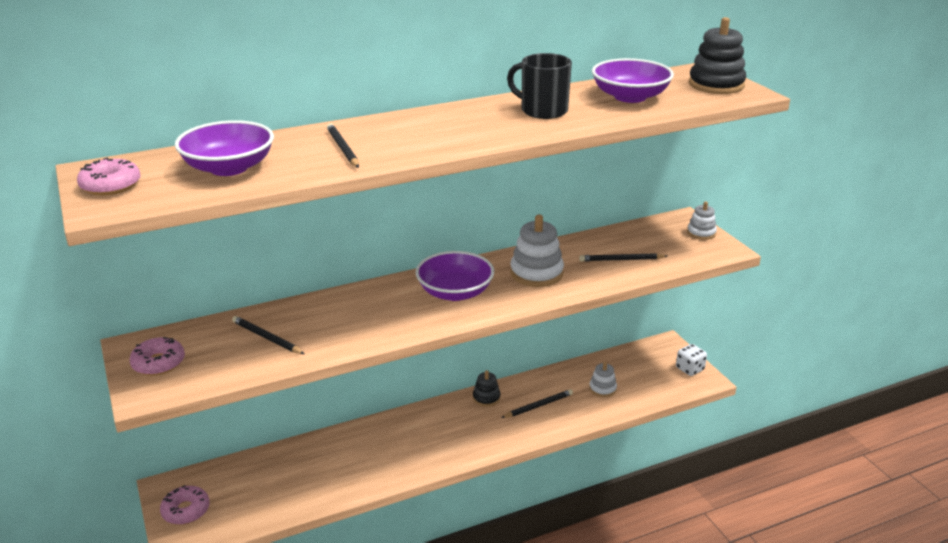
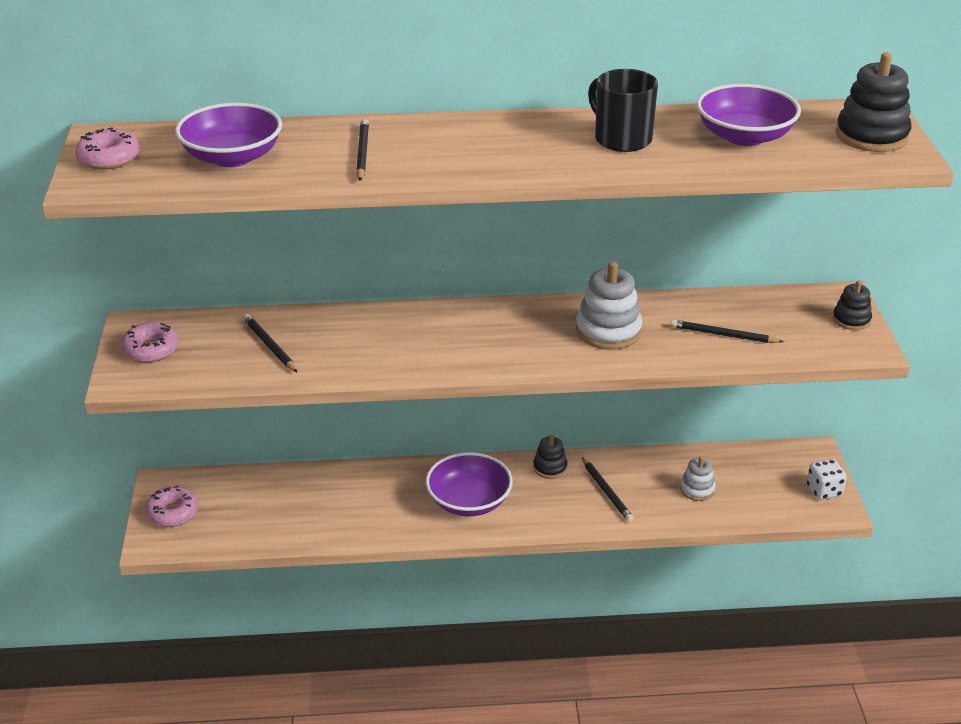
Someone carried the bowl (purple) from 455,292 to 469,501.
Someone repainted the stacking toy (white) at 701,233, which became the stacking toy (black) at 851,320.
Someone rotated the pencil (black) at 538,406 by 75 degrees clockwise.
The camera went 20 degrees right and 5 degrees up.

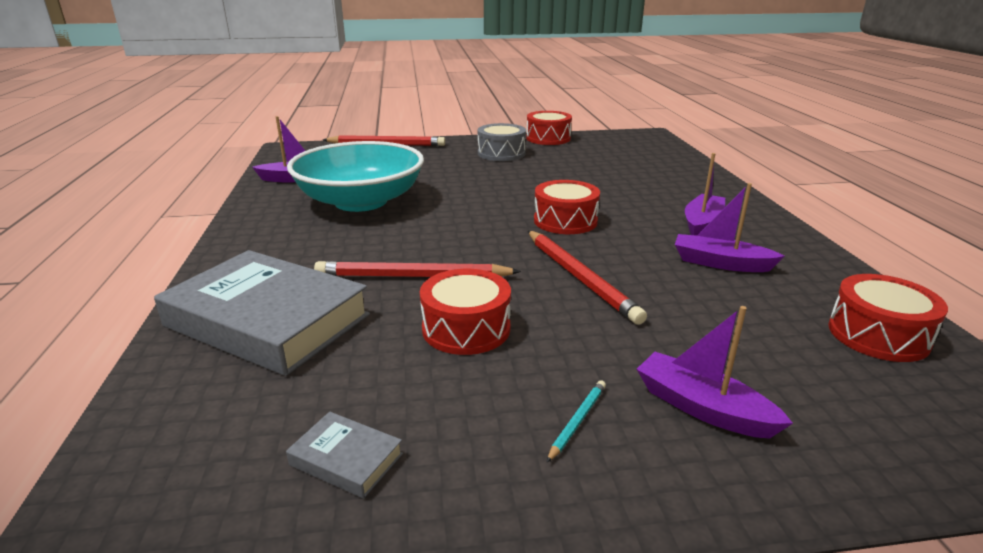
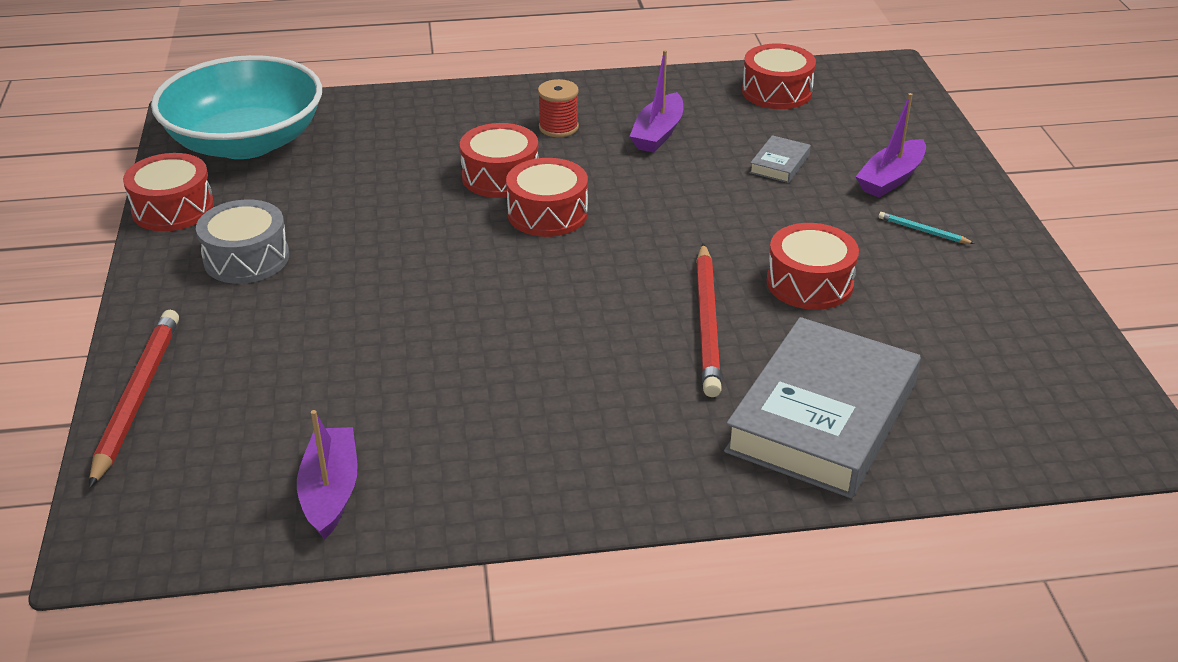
Someone took away the pencil (red) at 579,277.
Someone put down the drum (red) at 500,176.
Someone carried the book (grey) from 346,459 to 779,164.
Someone carried the bowl (turquoise) from 361,201 to 246,142.
Someone swapped the boat (purple) at 702,223 for the spool (red) at 558,127.
The camera went 90 degrees left and 10 degrees up.

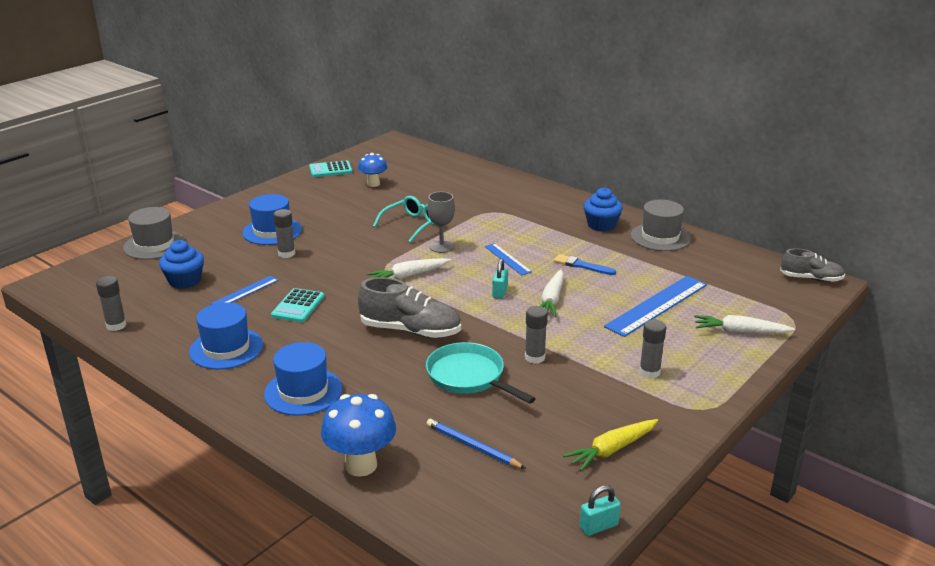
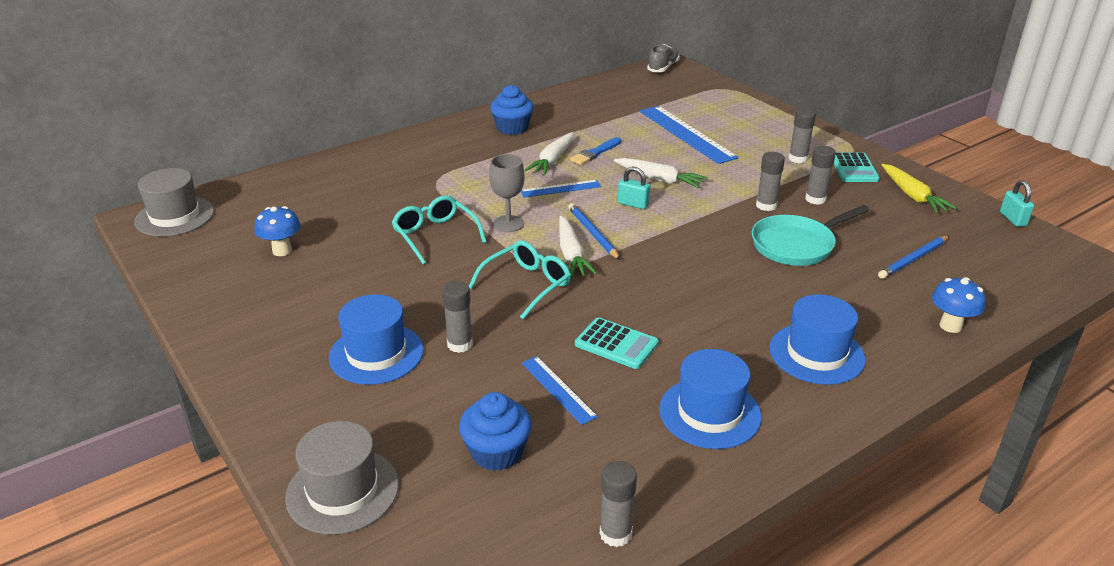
Someone took away the shoe (grey) at 410,330.
Someone put down the glasses (turquoise) at 527,285.
Someone put down the pencil (blue) at 592,233.
Someone put down the glue stick (grey) at 815,199.
Someone carried the calculator (turquoise) from 330,170 to 853,168.
Someone carried the hat (grey) from 660,237 to 174,216.
Someone carried the carrot (white) from 740,332 to 552,160.
Someone scaled the mushroom (blue) at 361,465 by 0.65.
The camera went 75 degrees left and 5 degrees up.

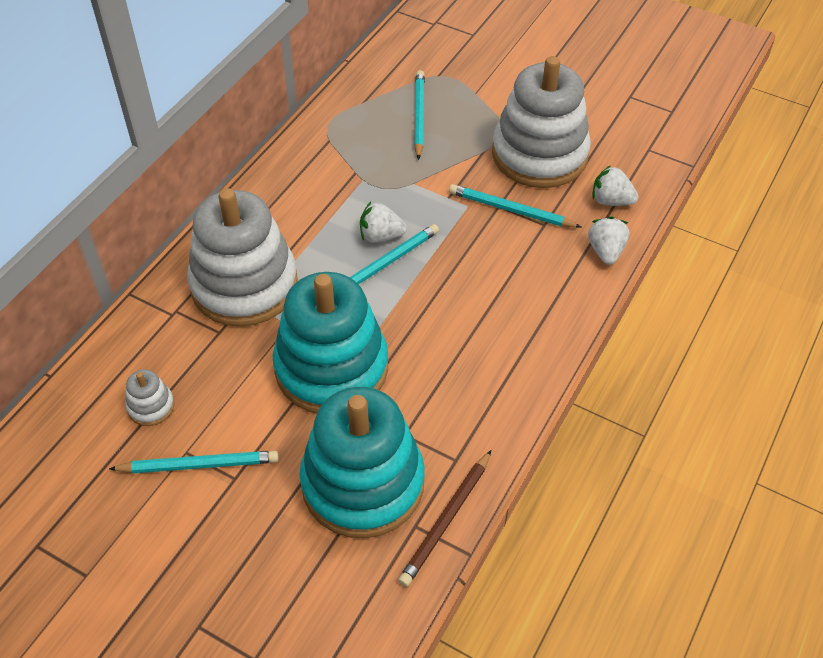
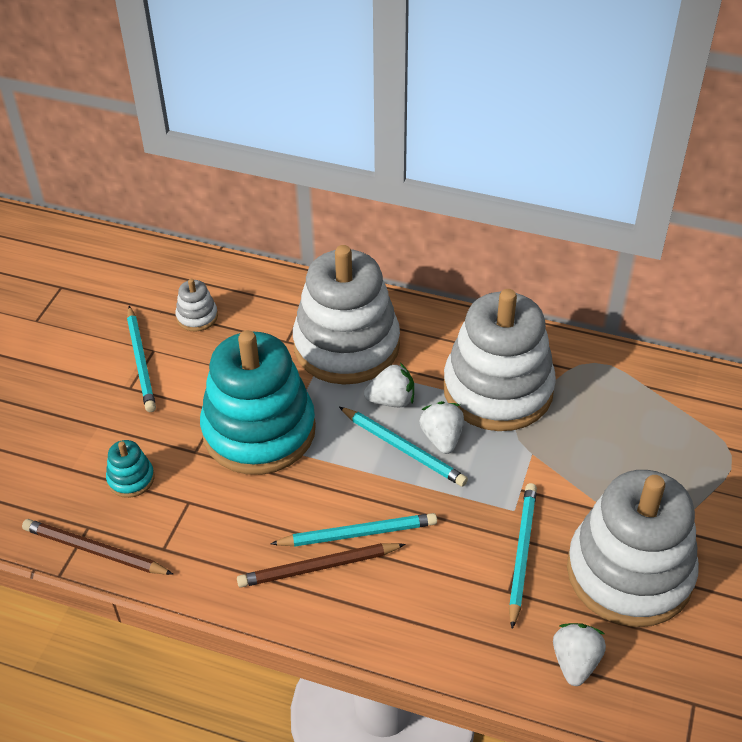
Someone put down the pencil (brown) at 318,567.
Someone put down the stacking toy (white) at 498,390.
Someone carried the pencil (turquoise) from 419,116 to 357,534.
Someone carried the strawberry (white) from 605,251 to 391,400.
Someone scaled the stacking toy (turquoise) at 363,483 by 0.40.
The camera went 80 degrees right and 5 degrees down.

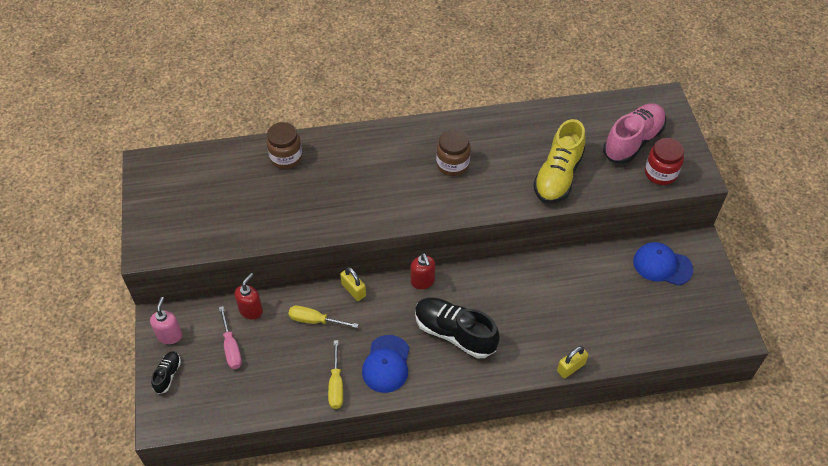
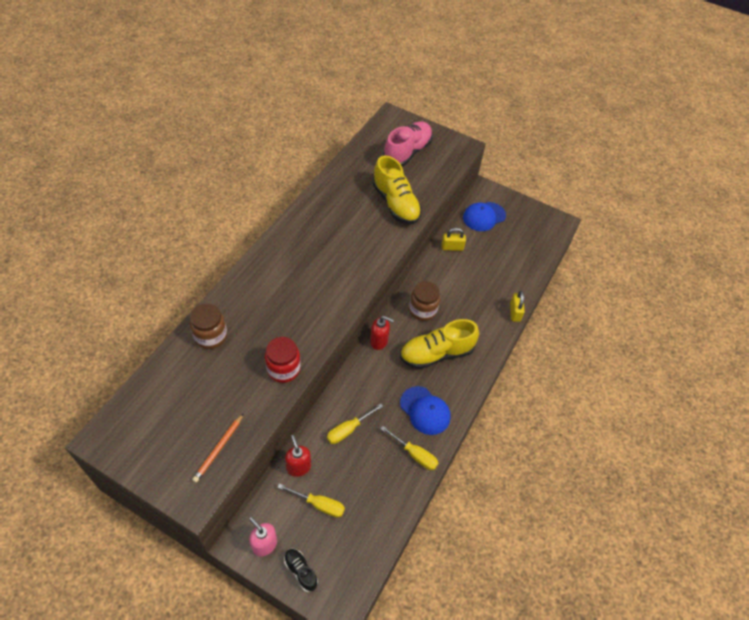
Someone put down the pencil (orange) at 218,449.
Someone carried the padlock (yellow) from 353,290 to 452,247.
Someone carried the jar (brown) from 452,164 to 422,310.
Someone carried the jar (red) from 660,173 to 283,369.
Someone repainted the screwdriver (pink) at 231,347, which became the screwdriver (yellow) at 319,504.
Someone repainted the shoe (black) at 454,333, which became the shoe (yellow) at 436,354.
Someone rotated the shoe (pink) at 633,141 by 45 degrees clockwise.
The camera went 55 degrees left and 0 degrees up.

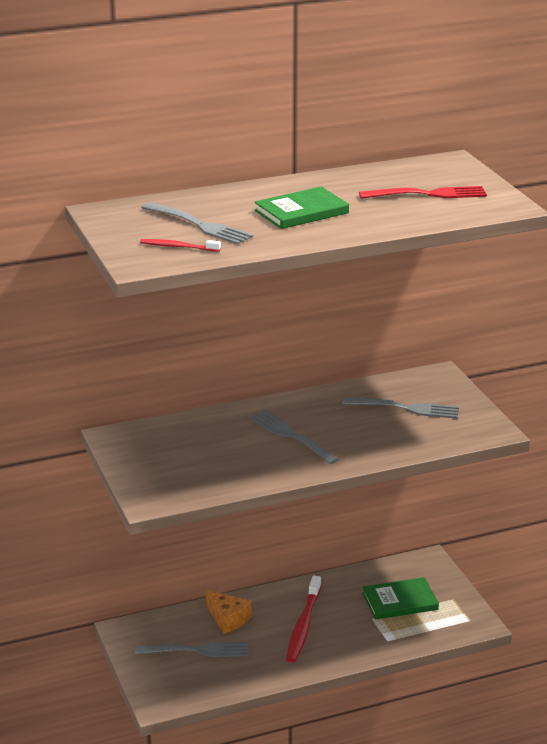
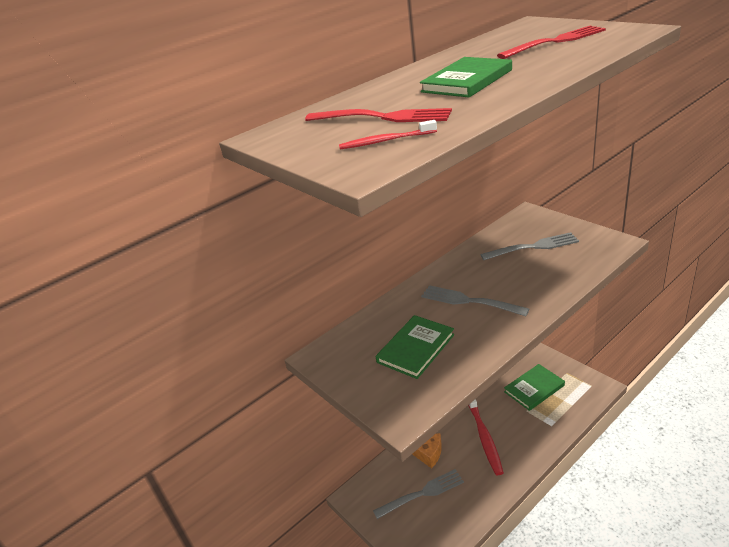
Someone put down the book (green) at 416,348.
Someone repainted the fork (grey) at 199,225, which became the fork (red) at 382,117.
The camera went 15 degrees left and 5 degrees up.

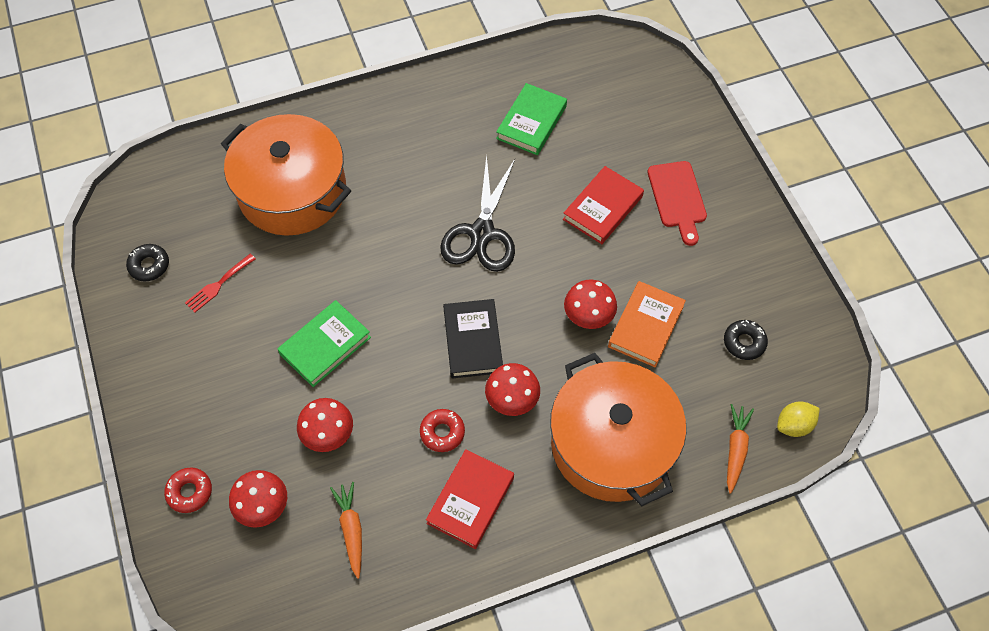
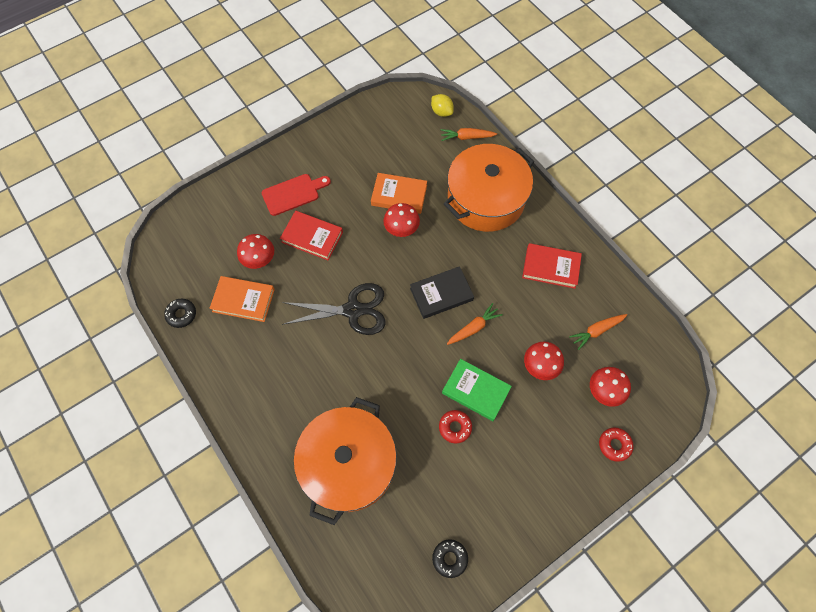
Someone took away the fork (red) at 218,285.
Someone put down the carrot (orange) at 474,327.
Someone carried the donut (red) from 442,432 to 455,427.
Someone carried the mushroom (red) from 512,400 to 259,259.
Someone carried the donut (black) from 744,342 to 181,314.
Someone repainted the book (green) at 531,122, which became the book (orange) at 243,300.
The camera went 105 degrees left and 5 degrees up.

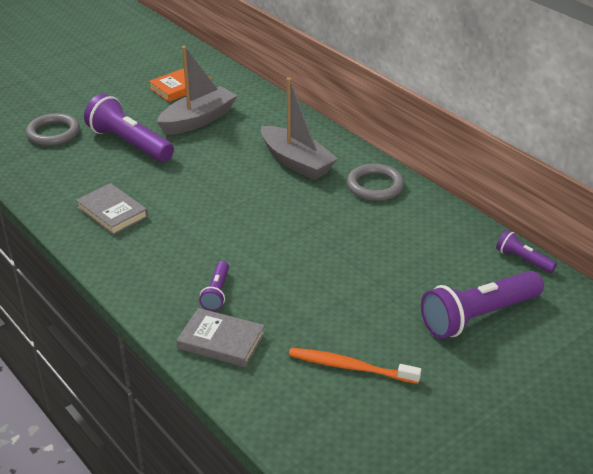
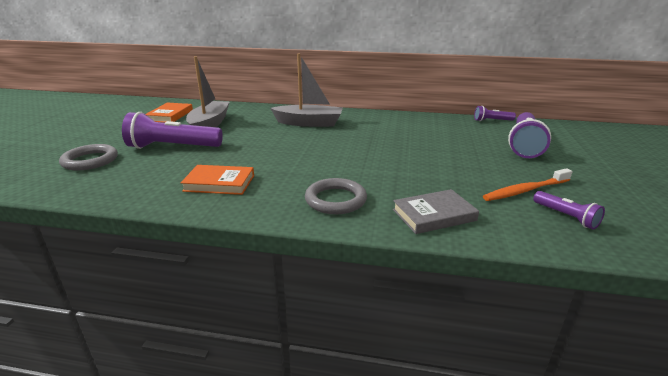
Someone carried the flashlight (purple) from 217,293 to 566,217.
Someone carried the ring (grey) from 375,186 to 335,200.
Someone repainted the book (grey) at 112,212, which became the book (orange) at 219,183.
The camera went 40 degrees left and 10 degrees down.

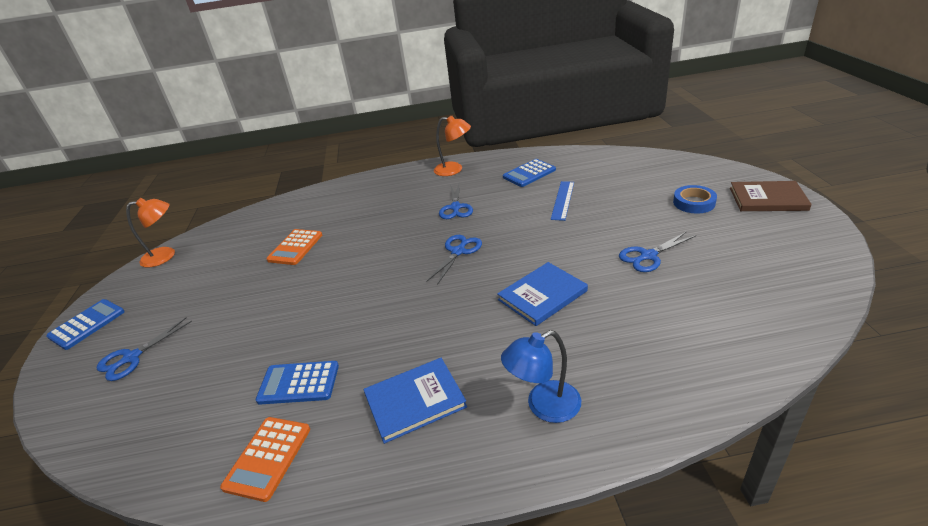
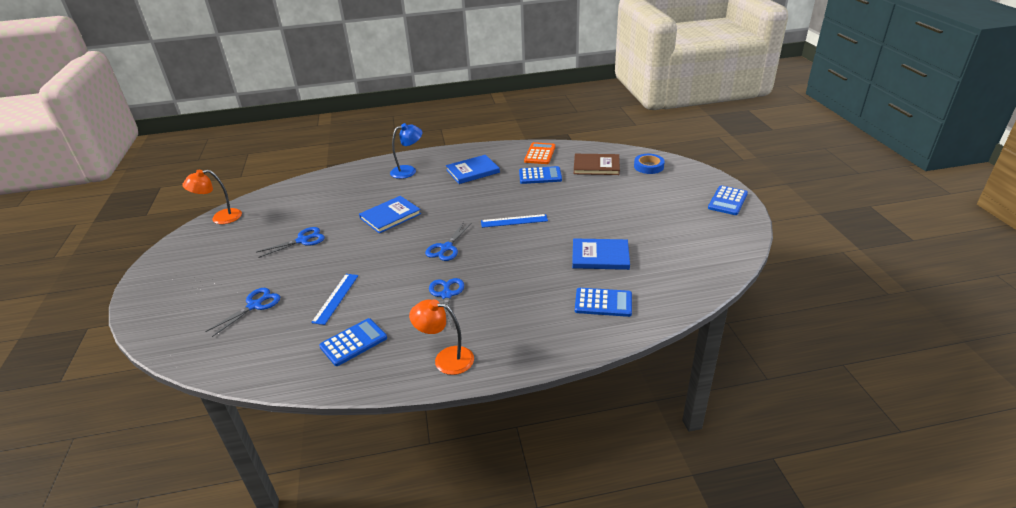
Someone put down the ruler (blue) at 514,221.
Someone put down the calculator (blue) at 603,303.
Someone carried the scissors (blue) from 132,357 to 254,305.
Someone carried the lamp (orange) from 165,256 to 220,218.
Someone carried the tape (blue) from 694,203 to 648,166.
Someone carried the book (brown) from 767,199 to 596,166.
Someone swapped the calculator (orange) at 295,247 for the book (blue) at 600,256.
The camera went 175 degrees right and 0 degrees up.

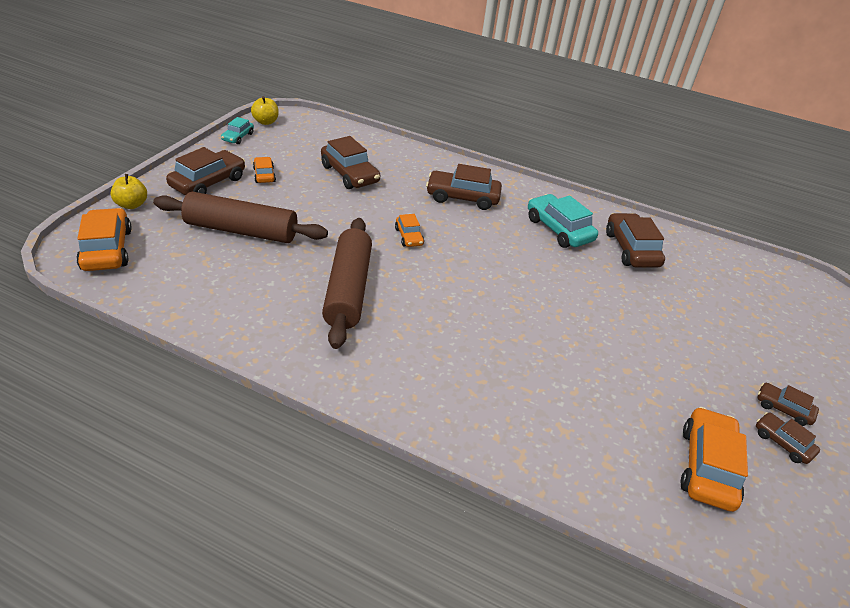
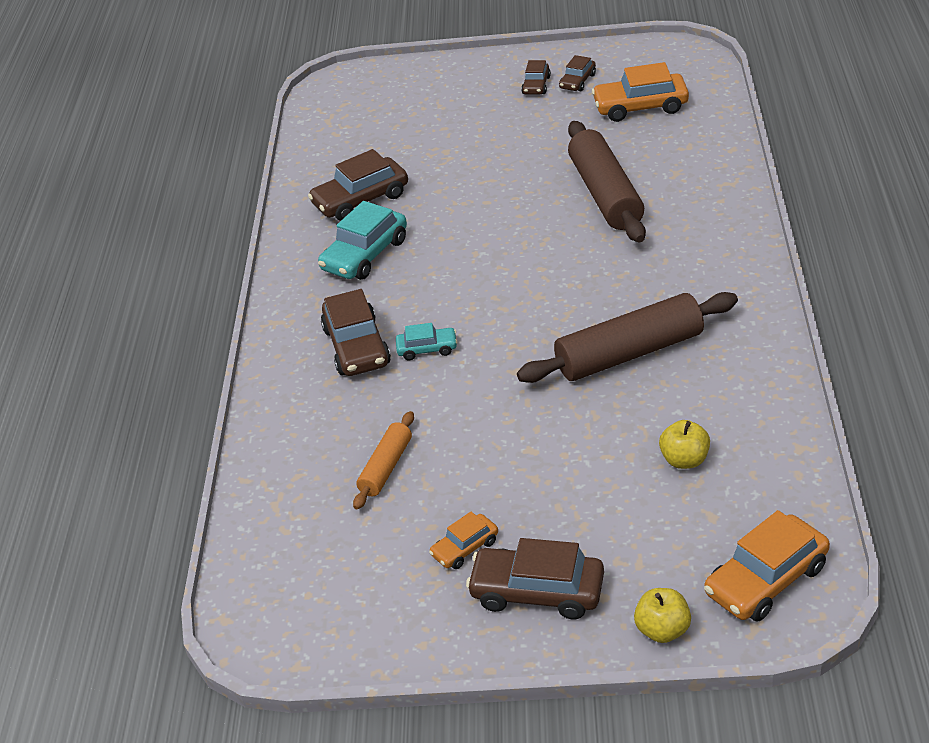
Someone took away the car (orange) at 409,237.
Someone carried the rolling pin (brown) from 241,230 to 605,194.
Someone carried the car (turquoise) from 238,137 to 427,349.
Someone carried the apple (yellow) from 266,122 to 684,460.
Someone swapped the car (brown) at 350,174 for the rolling pin (orange) at 386,467.
The camera went 105 degrees left and 0 degrees up.

